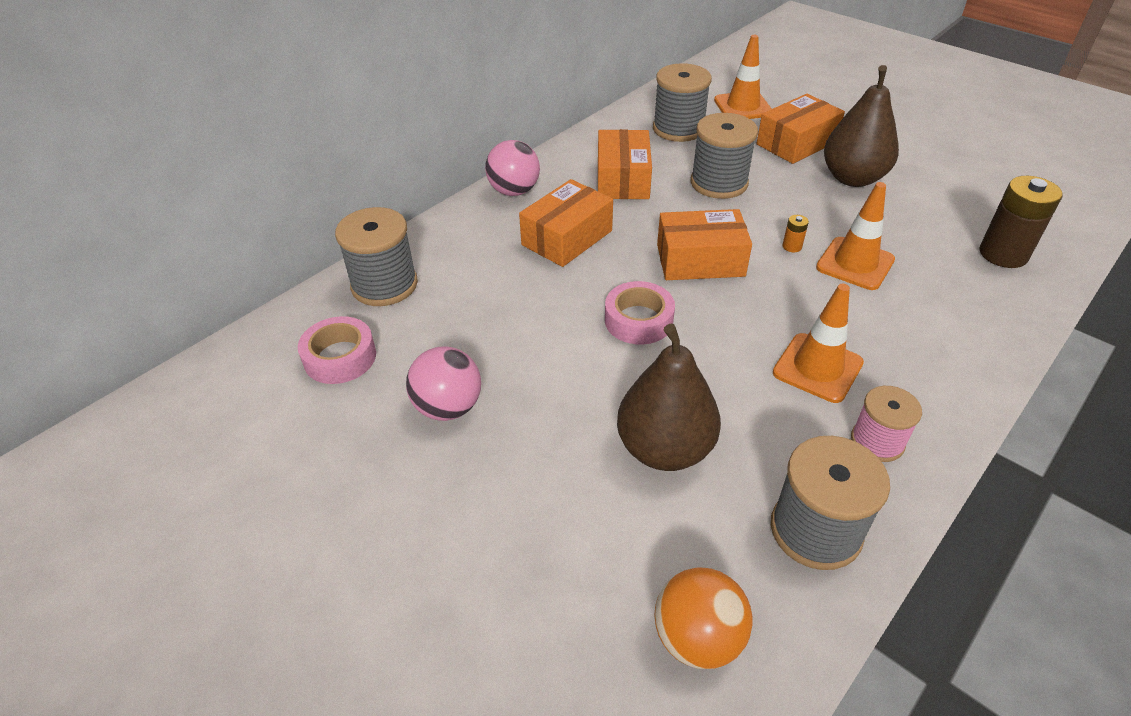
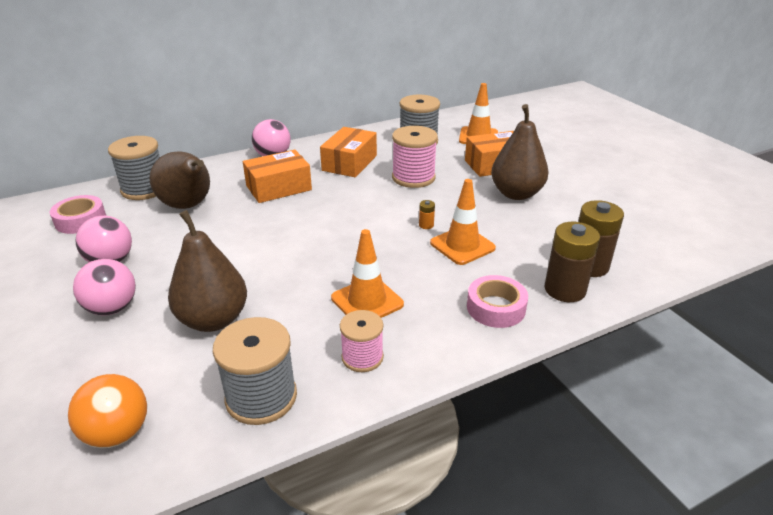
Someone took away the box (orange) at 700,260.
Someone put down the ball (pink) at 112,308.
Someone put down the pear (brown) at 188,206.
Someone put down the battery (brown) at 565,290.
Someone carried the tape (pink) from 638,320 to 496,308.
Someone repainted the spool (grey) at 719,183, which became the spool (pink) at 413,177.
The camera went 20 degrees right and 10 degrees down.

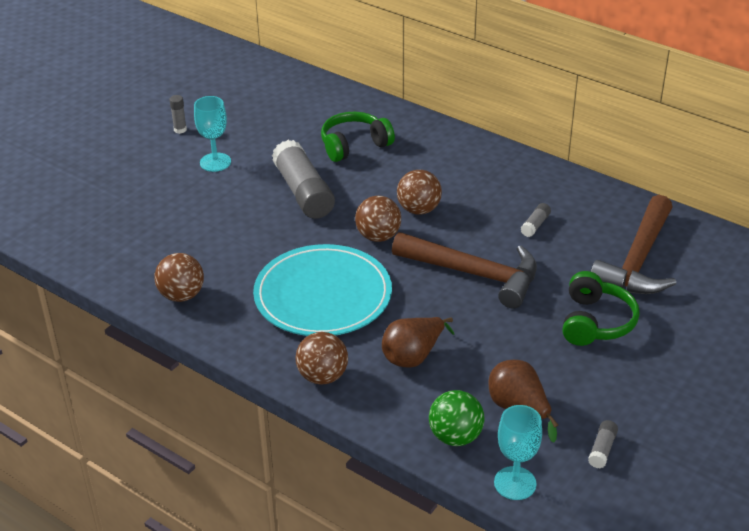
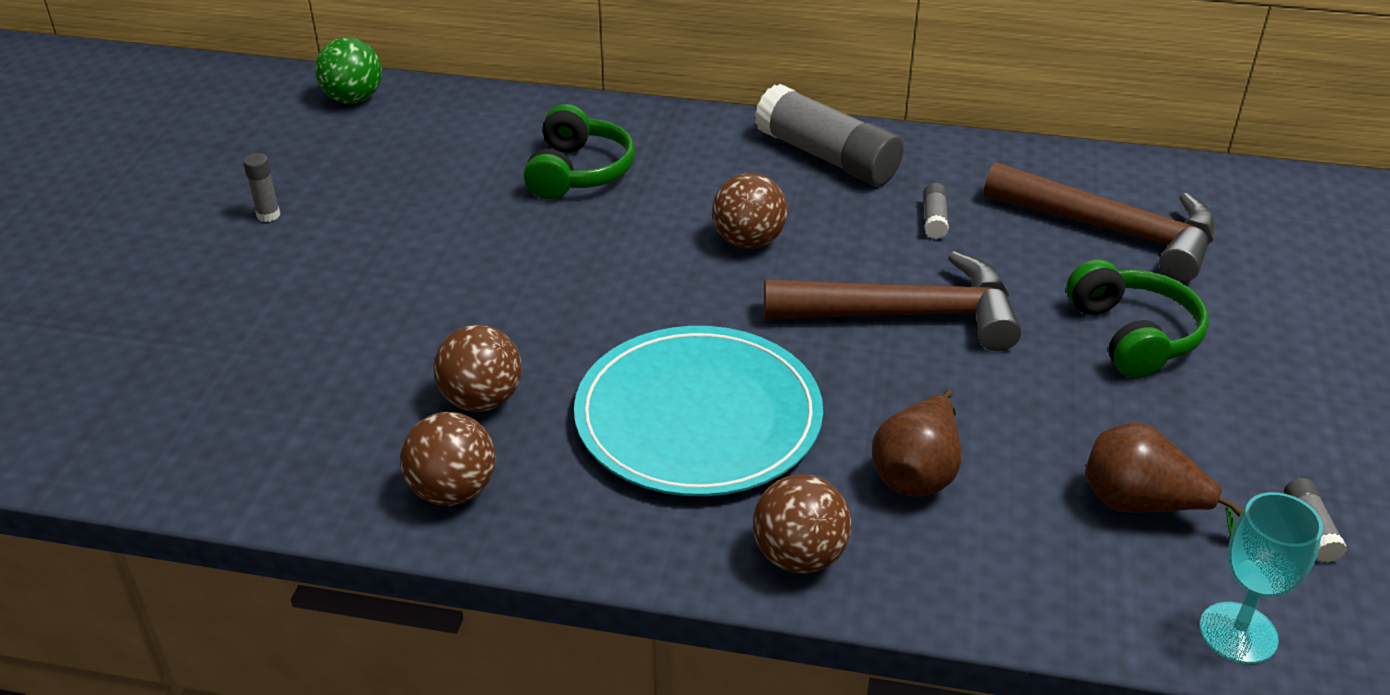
Someone took away the goblet (turquoise) at 215,162.
Someone carried the glue stick (grey) from 303,192 to 827,157.
Someone carried the ball (brown) from 378,236 to 482,400.
Someone carried the ball (green) from 455,437 to 353,99.
Someone rotated the headphones (green) at 354,145 by 150 degrees clockwise.
Someone rotated the hammer (brown) at 638,260 by 60 degrees counterclockwise.
The camera went 25 degrees left and 0 degrees up.

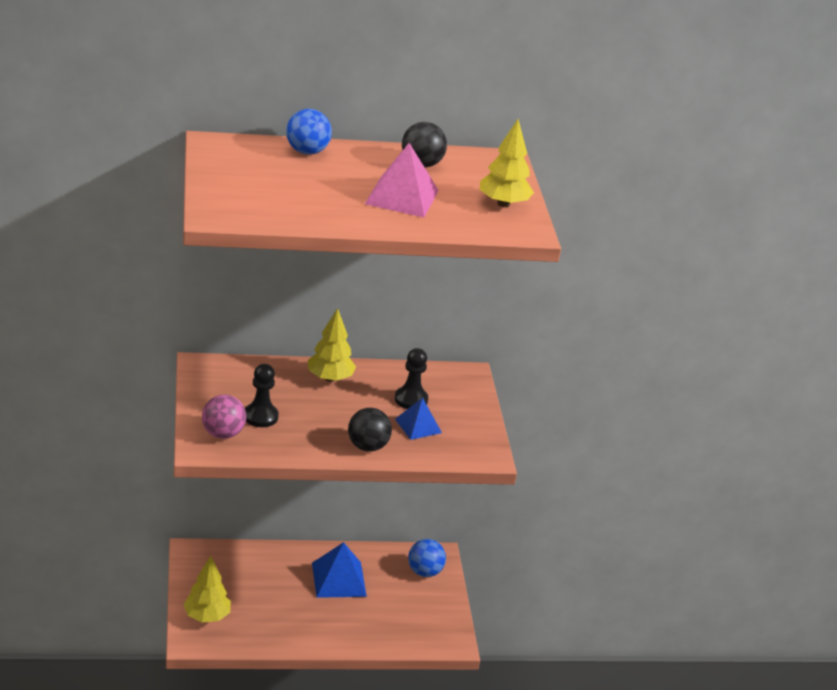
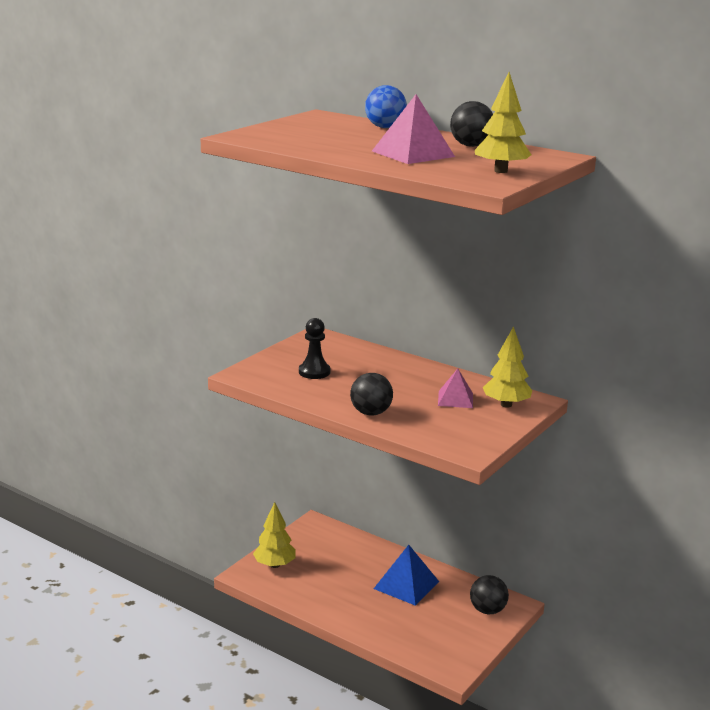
Someone took away the ball (pink) at 223,434.
Someone took away the pyramid (blue) at 418,426.
Someone carried the tree (yellow) from 330,378 to 506,405.
Someone swapped the pawn (black) at 411,399 for the pyramid (pink) at 455,399.
Someone repainted the ball (blue) at 424,572, which became the ball (black) at 487,610.
The camera went 45 degrees right and 10 degrees down.

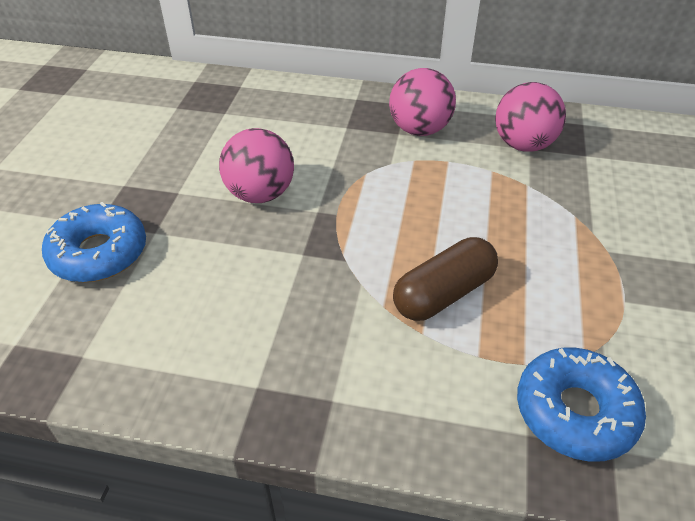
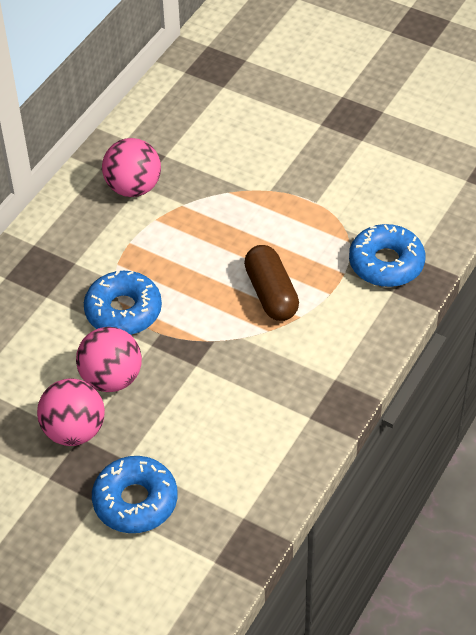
Someone put down the donut (blue) at 123,311.
Someone carried the ball (pink) from 419,129 to 74,431.
The camera went 70 degrees left and 5 degrees up.

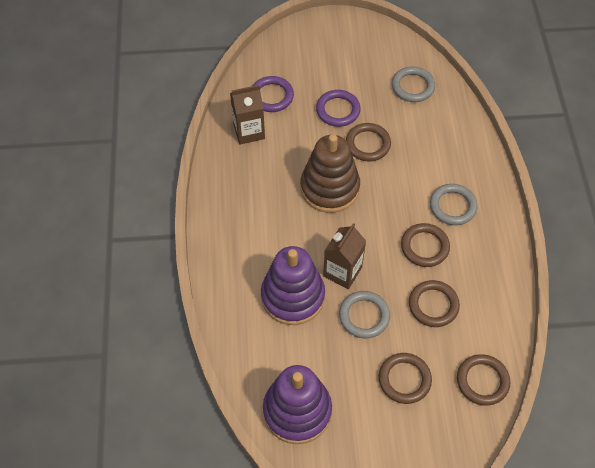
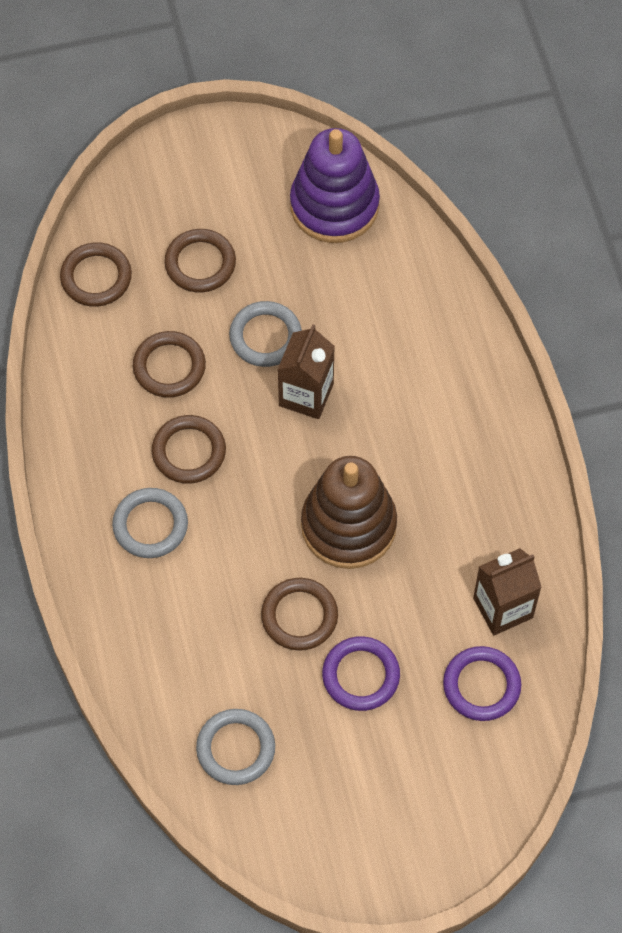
Someone took away the stacking toy (purple) at 293,296.
The camera went 170 degrees right and 5 degrees up.

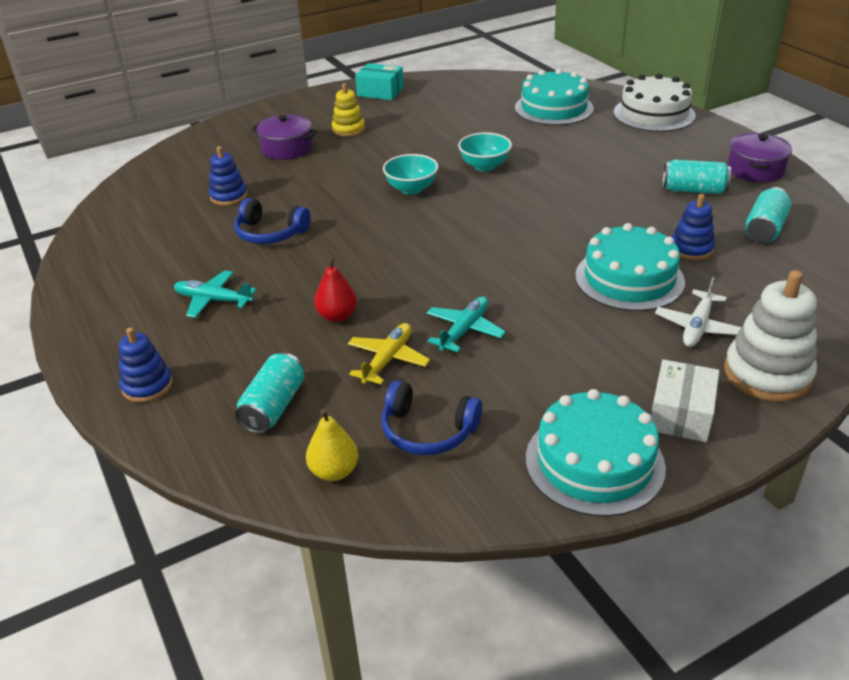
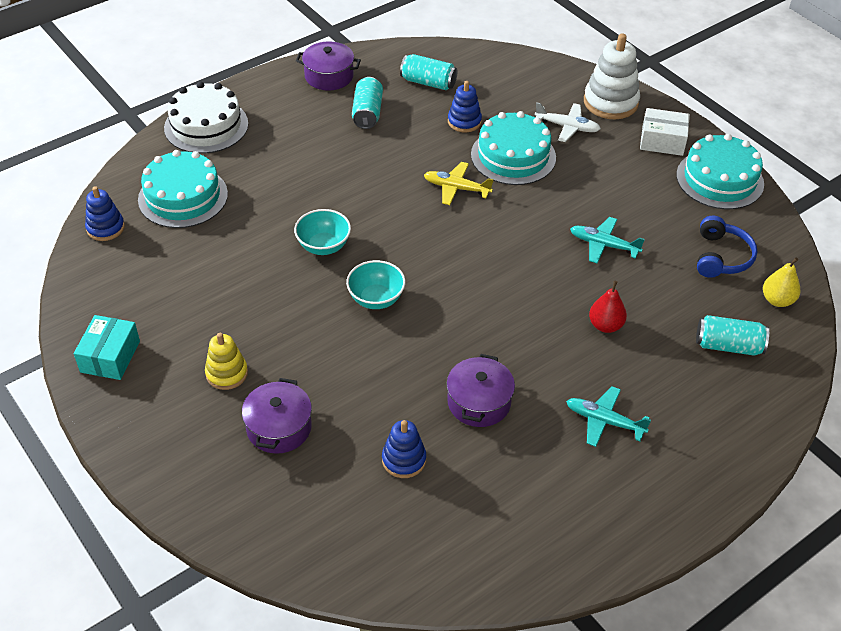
Someone carried the stacking toy (blue) from 147,386 to 105,228.
Someone carried the plane (yellow) from 388,360 to 456,188.
Someone swapped the headphones (blue) at 270,233 for the pot (purple) at 479,402.
Someone rotated the plane (turquoise) at 213,300 by 105 degrees clockwise.
The camera went 100 degrees left and 10 degrees up.

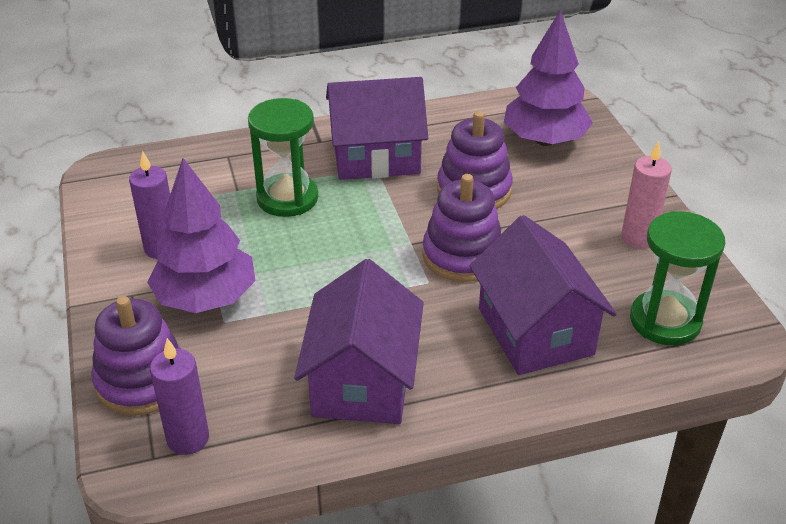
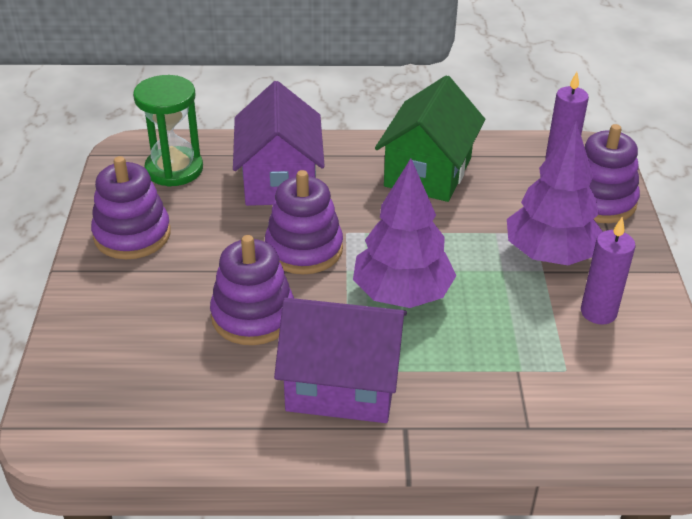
Someone took away the hourglass (green) at 287,198.
Someone carried the tree (purple) from 545,140 to 402,294.
Someone swapped the candle (pink) at 638,238 for the stacking toy (purple) at 132,235.
Someone repainted the house (purple) at 362,381, which became the house (green) at 428,172.
The camera went 165 degrees left and 0 degrees up.

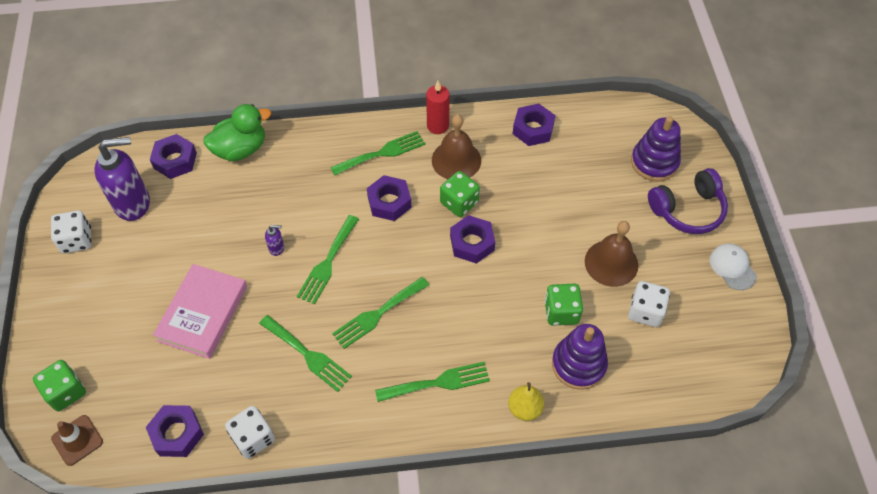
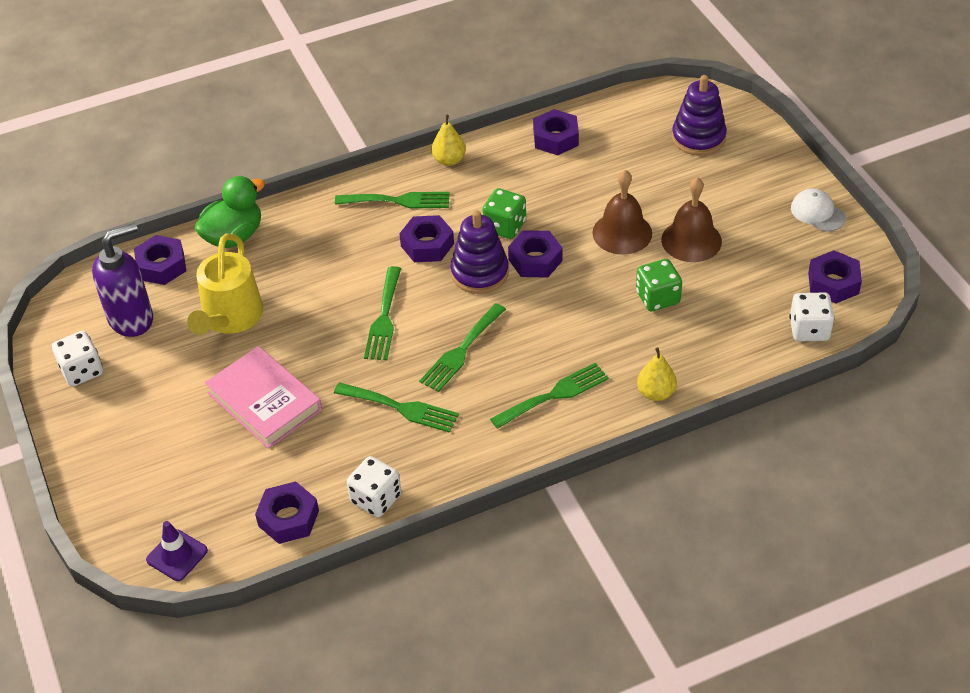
Someone took away the dice (green) at 66,392.
Someone took away the soap dispenser (purple) at 277,248.
Someone took away the headphones (purple) at 687,210.
Someone put down the watering can (yellow) at 230,318.
Someone put down the nut (purple) at 833,283.
Someone carried the bell (brown) from 456,160 to 622,233.
Someone carried the stacking toy (purple) from 578,364 to 480,273.
Someone carried the dice (white) from 645,311 to 809,329.
Someone swapped the candle (red) at 437,126 for the pear (yellow) at 449,160.
Someone repainted the traffic cone (brown) at 77,440, which became the traffic cone (purple) at 177,555.
Someone rotated the book (pink) at 203,313 by 45 degrees counterclockwise.
Someone rotated the fork (green) at 382,153 by 45 degrees clockwise.
The camera went 15 degrees left and 10 degrees down.

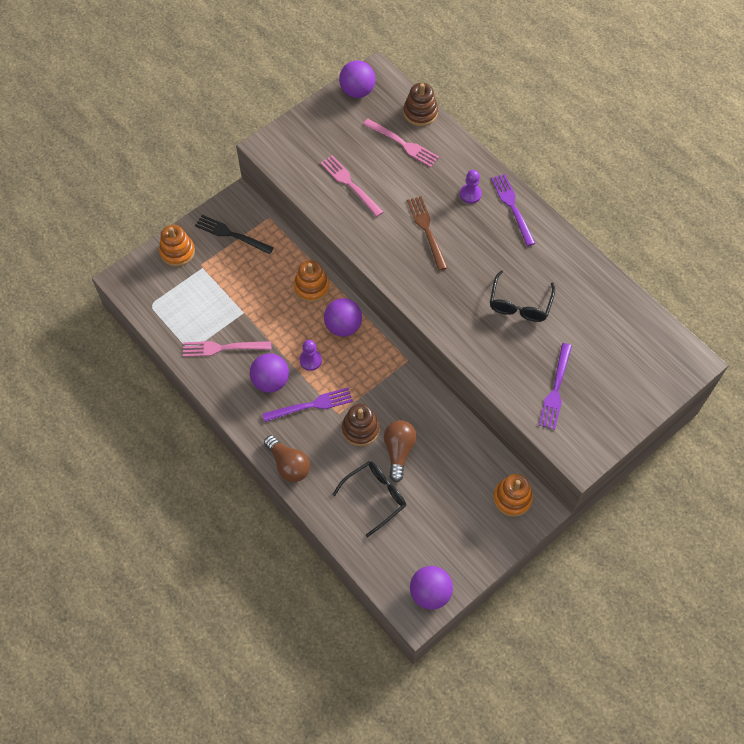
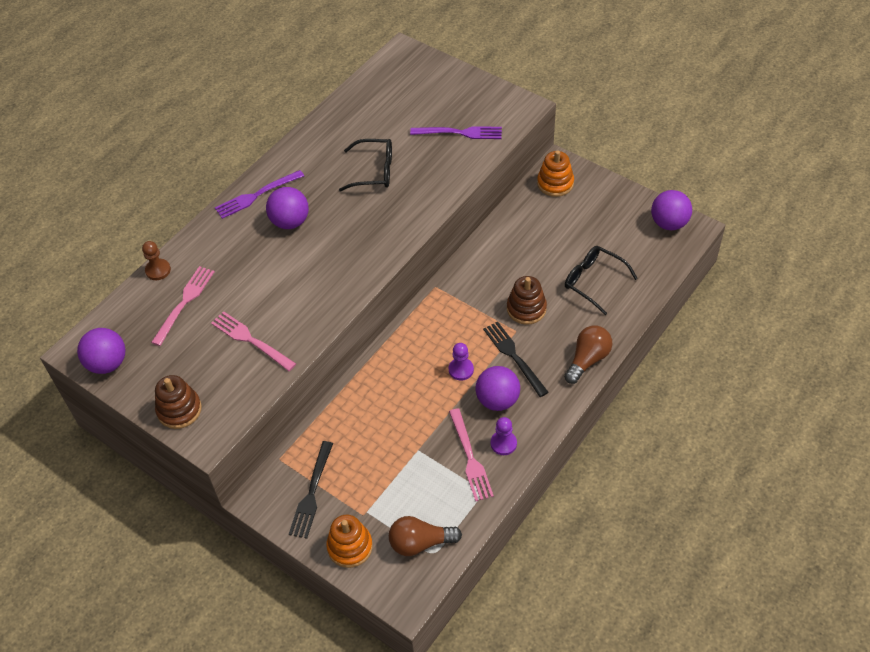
Someone took away the stacking toy (orange) at 311,287.
Someone took away the fork (brown) at 426,230.
Someone put down the pawn (brown) at 158,270.
Someone carried the ball (purple) from 343,326 to 290,222.
Someone carried the light bulb (brown) from 398,451 to 420,543.
Someone carried the stacking toy (brown) from 420,113 to 179,410.
Someone carried the pawn (purple) from 470,194 to 503,443.
Someone repainted the fork (purple) at 311,405, which became the fork (black) at 513,356.
Someone rotated the fork (pink) at 349,184 by 90 degrees clockwise.
The camera went 100 degrees left and 10 degrees down.

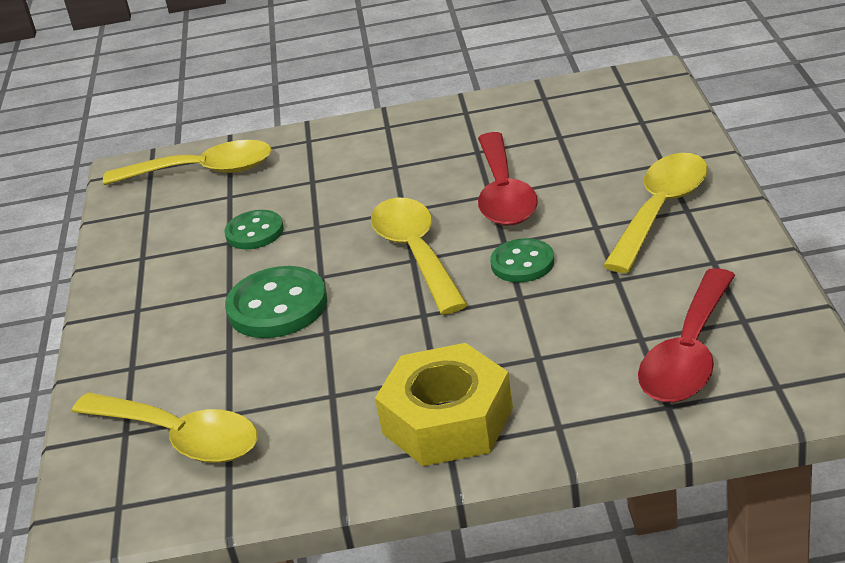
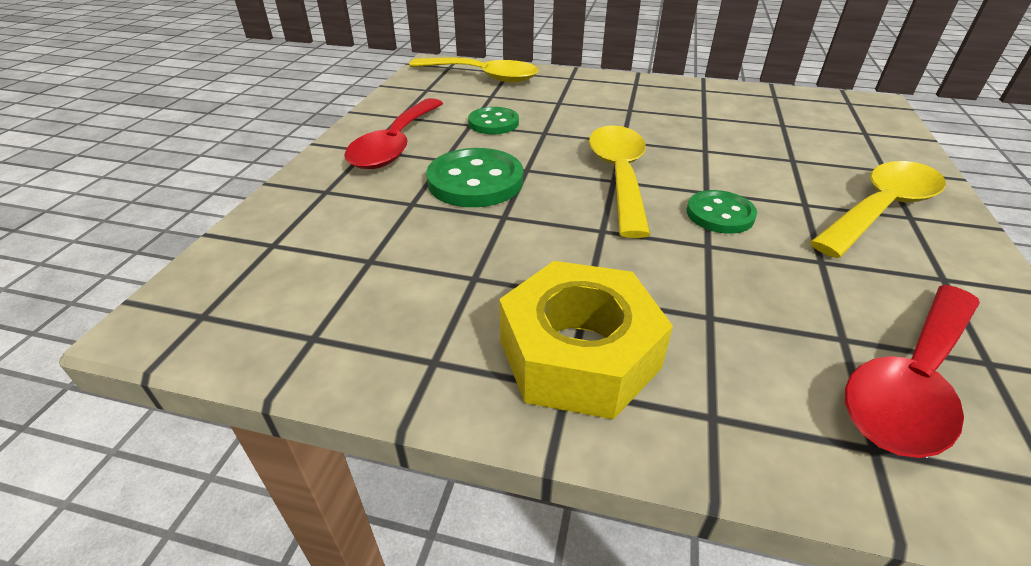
Someone took away the spoon (yellow) at 180,438.
Someone carried the spoon (red) from 504,194 to 395,145.
The camera went 15 degrees right and 5 degrees up.

